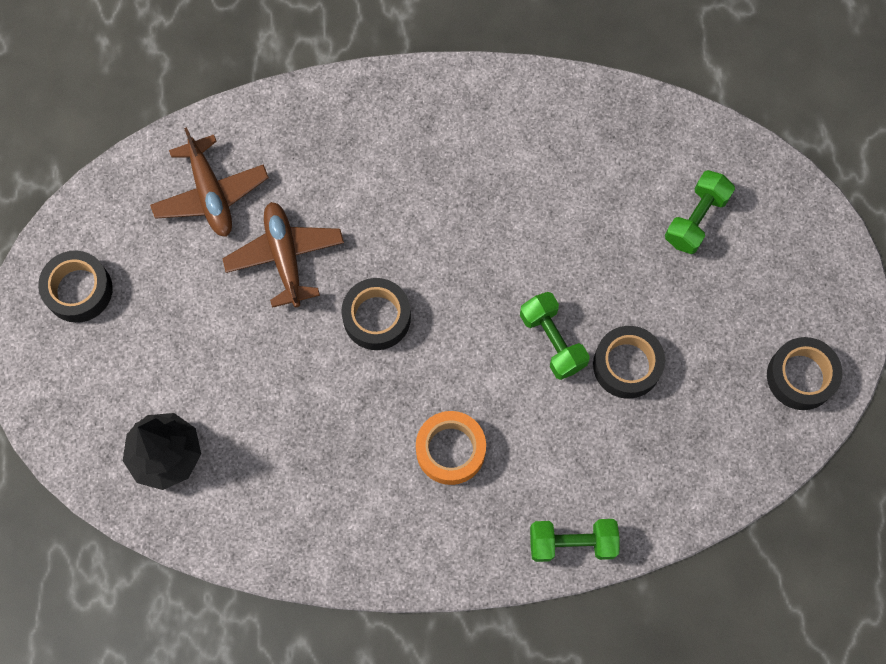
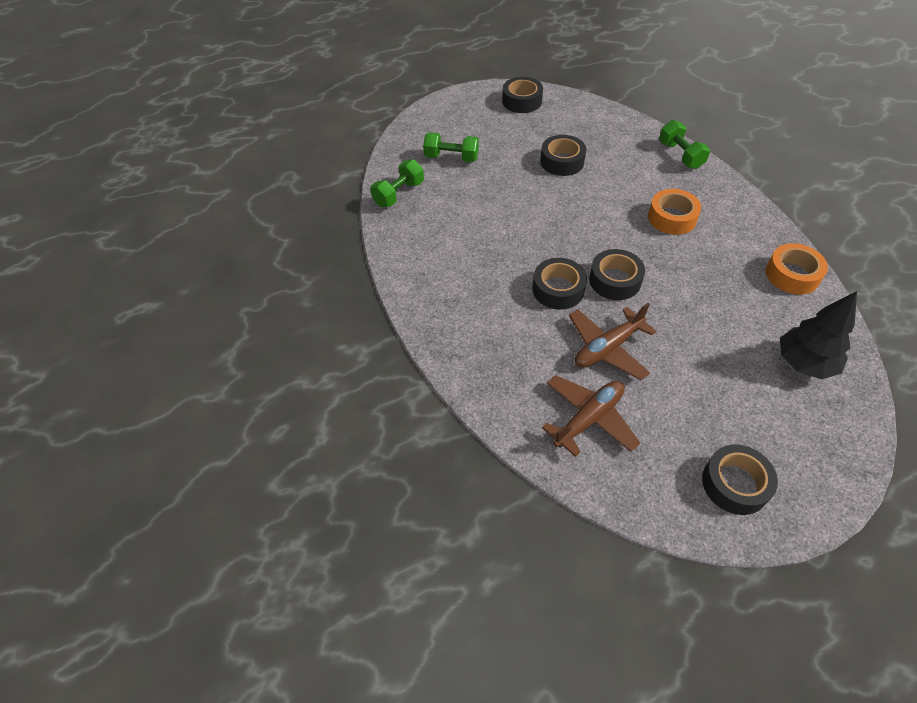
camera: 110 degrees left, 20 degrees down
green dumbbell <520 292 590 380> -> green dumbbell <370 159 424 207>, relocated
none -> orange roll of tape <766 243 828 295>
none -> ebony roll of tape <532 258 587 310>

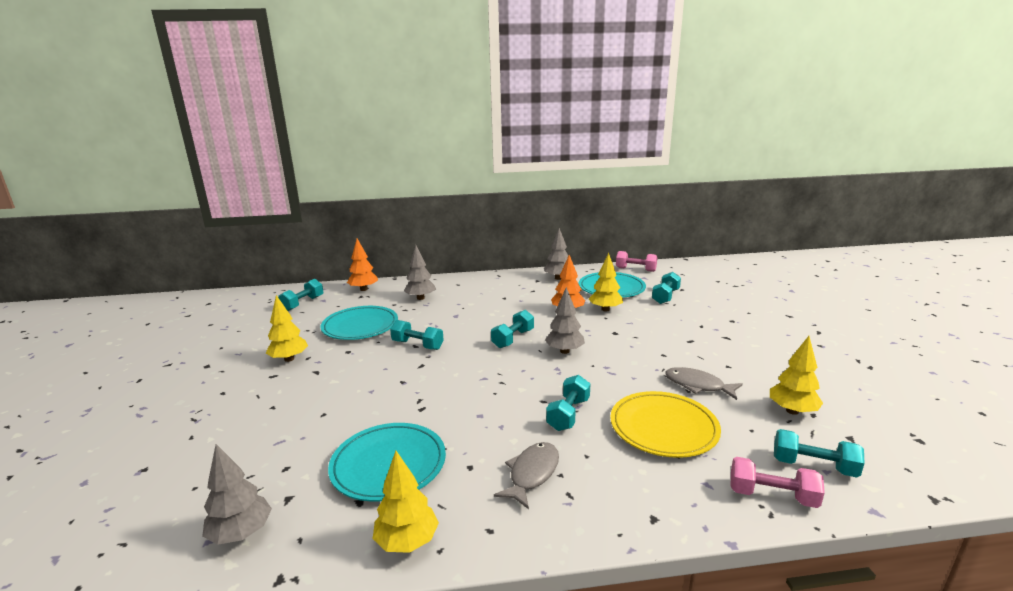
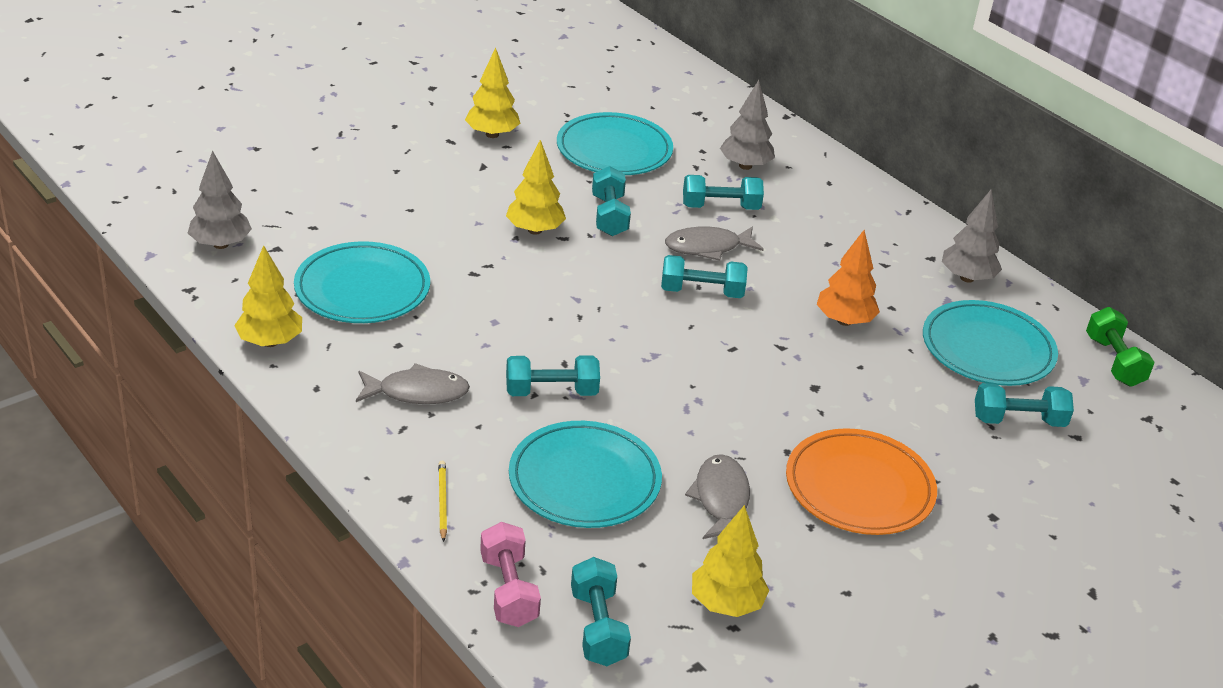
camera: 55 degrees right, 15 degrees up
orange fir tree <347 239 378 291> -> none
rosy dumbbell <616 251 657 272> -> green dumbbell <1086 307 1155 387>
golden fir tree <589 253 623 311> -> golden fir tree <506 140 566 235>, relocated
aqua dumbbell <278 279 323 311> -> aqua dumbbell <683 175 764 210>, relocated
gray fir tree <545 287 585 354> -> none
golden flat dish <610 391 721 458> -> aqua flat dish <509 421 662 528>
none -> gray fish <665 226 764 261>
none -> orange flat dish <786 428 937 535>
none -> golden wooden pencil <438 461 447 542>

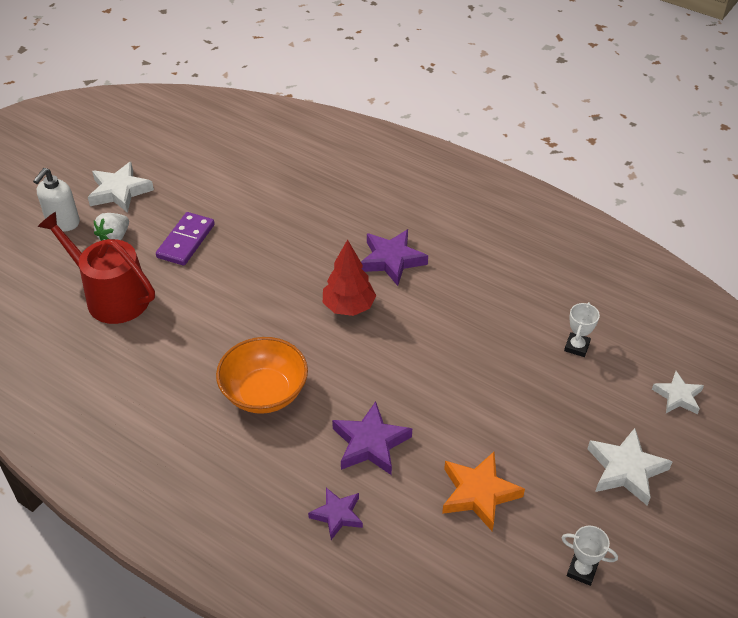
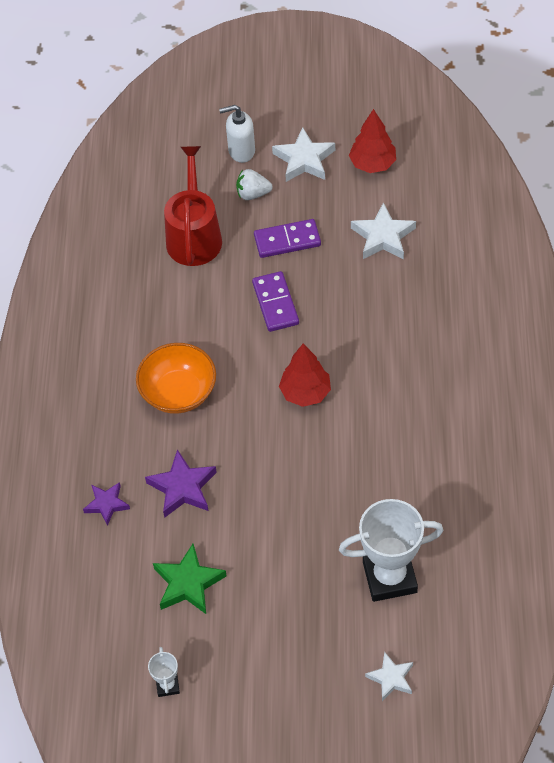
camera: 60 degrees right, 10 degrees up
violet five-pointed star <361 229 428 286> -> none
pure white prize cup <564 302 600 357> -> pure white prize cup <339 499 444 602>, x2.19
pure white five-pointed star <588 428 673 505> -> pure white five-pointed star <351 202 416 259>, relocated
orange five-pointed star <442 452 525 531> -> green five-pointed star <153 544 227 614>
none -> scarlet fir tree <349 109 396 173>
none -> violet domino piece <252 271 299 332>

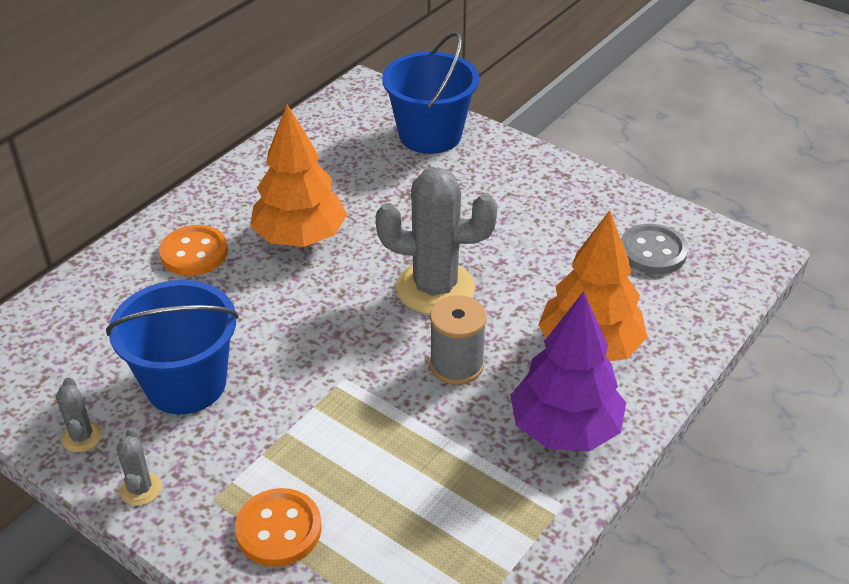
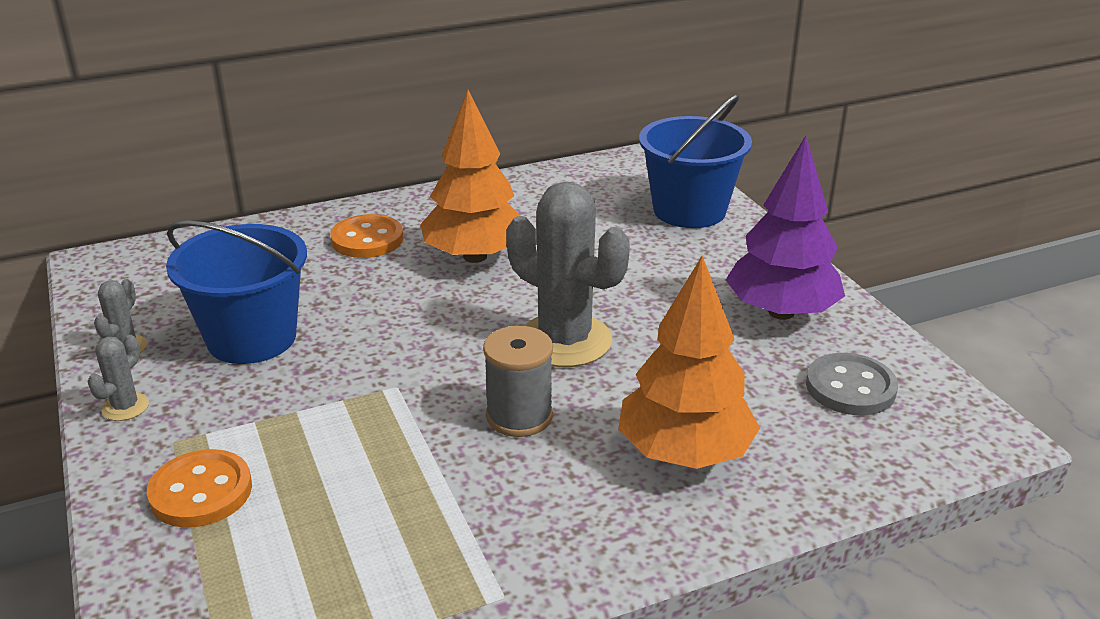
camera: 30 degrees right, 10 degrees down
violet fir tree <510 291 626 452> -> violet fir tree <726 136 845 320>, relocated

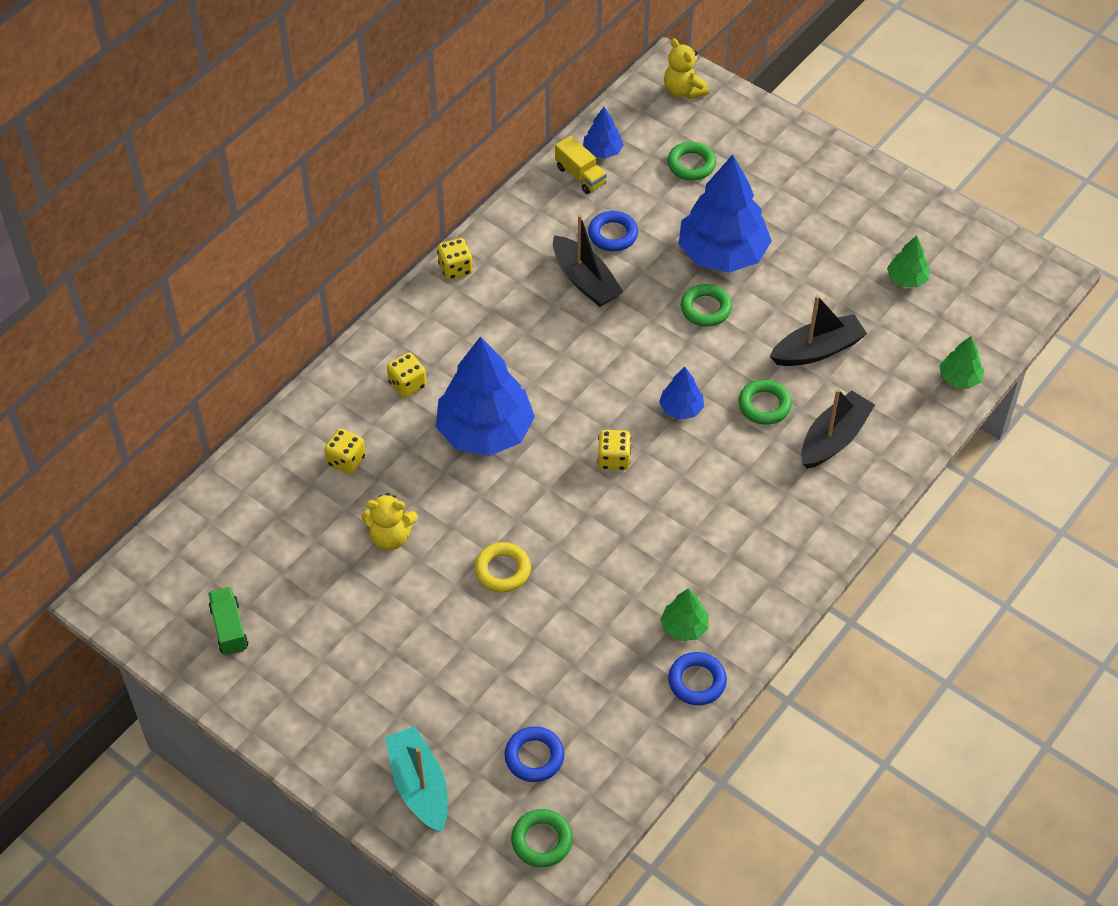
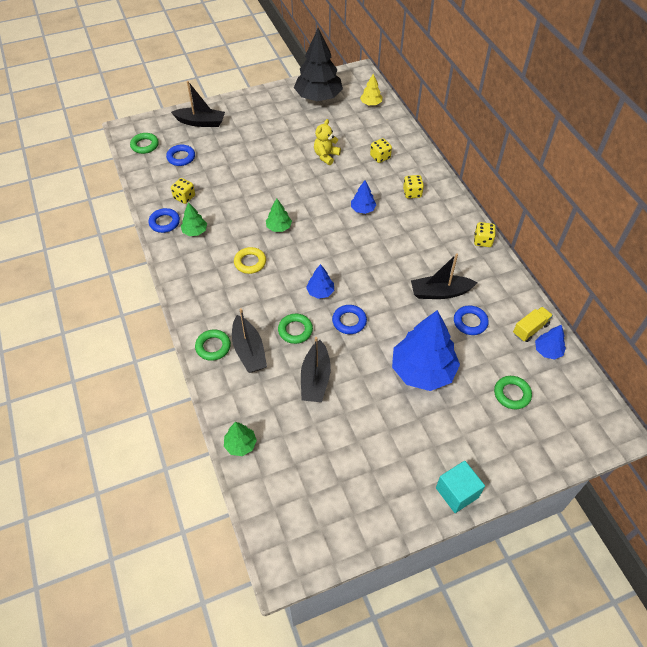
camera: 120 degrees right, 0 degrees up
golden teddy <664 38 709 99> -> none
golden toy truck <555 136 607 194> -> golden toy truck <513 307 553 342>, 150 degrees clockwise
green fir tree <887 235 930 287> -> green fir tree <266 198 292 232>, relocated
green hoop <681 284 732 327> -> green hoop <195 330 231 361>, relocated
cobalt fir tree <436 336 535 456> -> cobalt fir tree <351 180 376 214>, x0.46
golden dice <597 430 631 470> -> golden dice <171 178 195 204>, relocated
golden hoop <474 542 531 592> -> golden hoop <234 247 266 274>, relocated
green toy truck <208 587 249 656> -> ebony fir tree <294 28 343 101>
aqua toy boat <385 726 448 832> -> ebony toy boat <171 81 225 127>
none -> golden fir tree <360 74 382 105>
none -> cobalt hoop <332 305 367 334>
none -> aqua block <436 461 485 513>

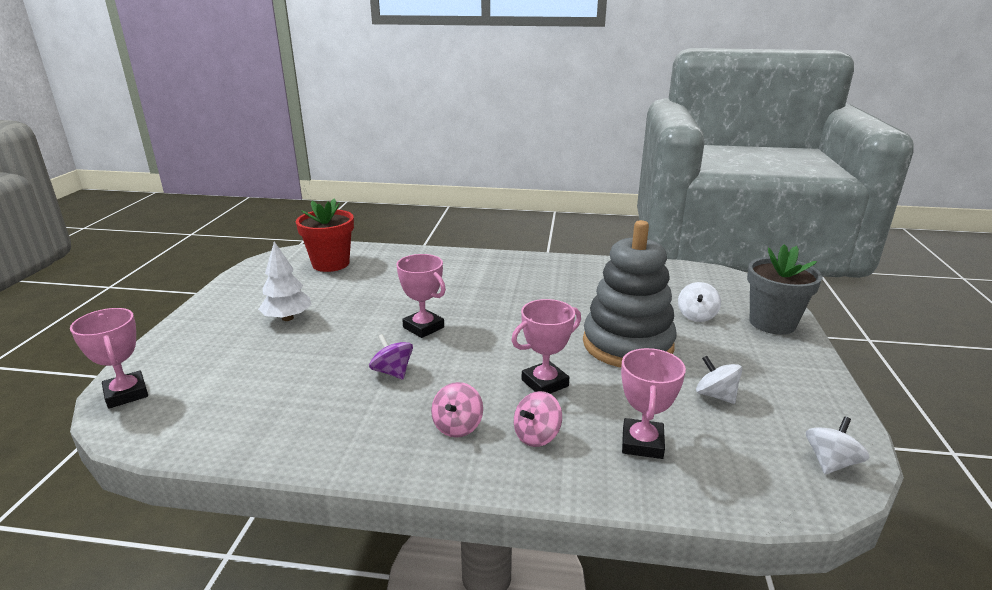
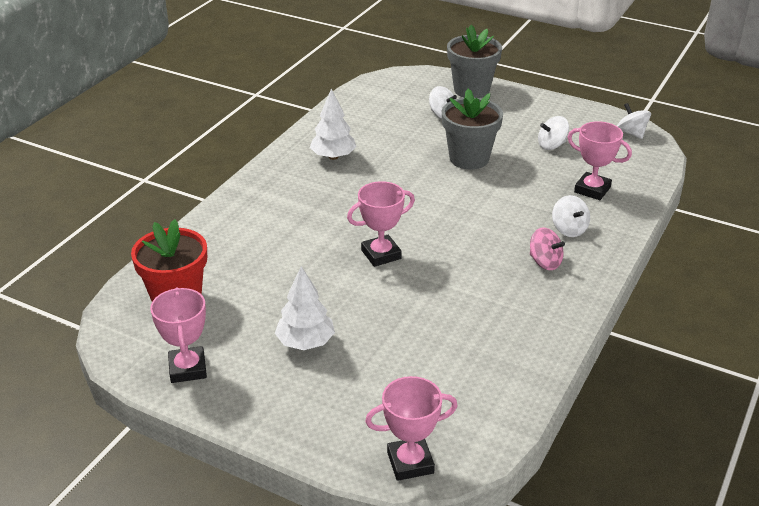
camera: 70 degrees left, 10 degrees up
gray stacking rings <583 220 677 367> -> gray potted plant <442 89 503 169>
rosy prize cup <511 299 581 394> -> rosy prize cup <150 287 207 383>, relocated
violet toy top <369 334 413 379> -> none
rosy toy top <514 391 562 447> -> pure white toy top <552 195 590 237>
none -> pure white fir tree <310 88 357 160>

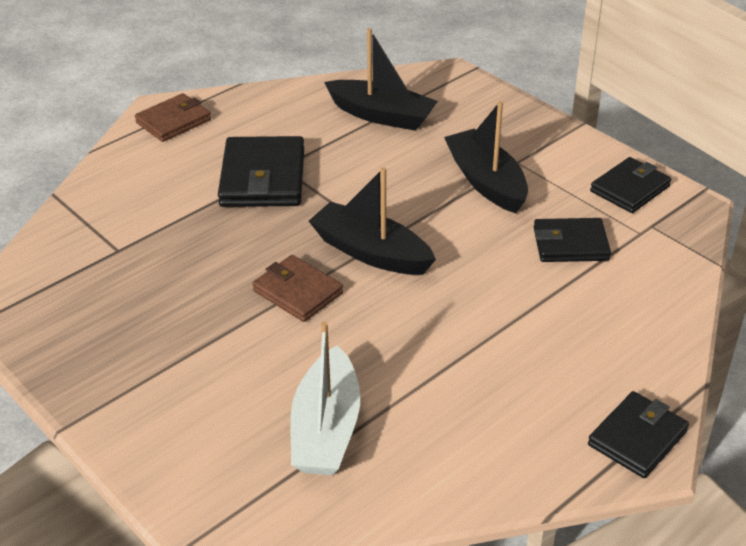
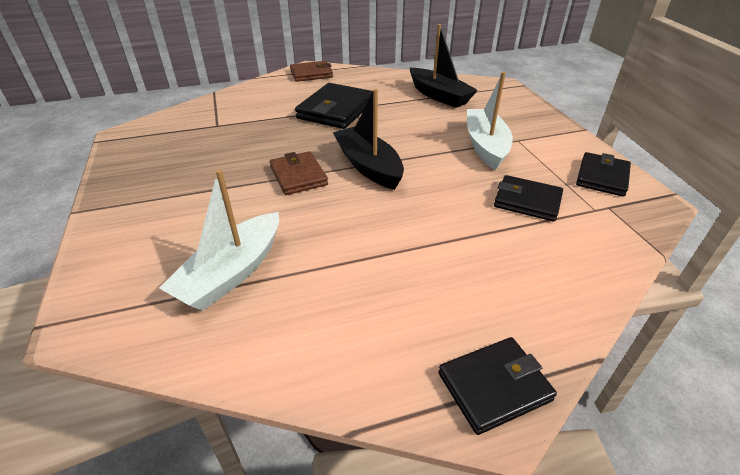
camera: 25 degrees right, 0 degrees up
ebony toy boat <444 101 528 213> -> pure white toy boat <467 72 513 170>
ebony wallet <590 157 671 213> -> ebony wallet <576 152 631 197>, 45 degrees counterclockwise

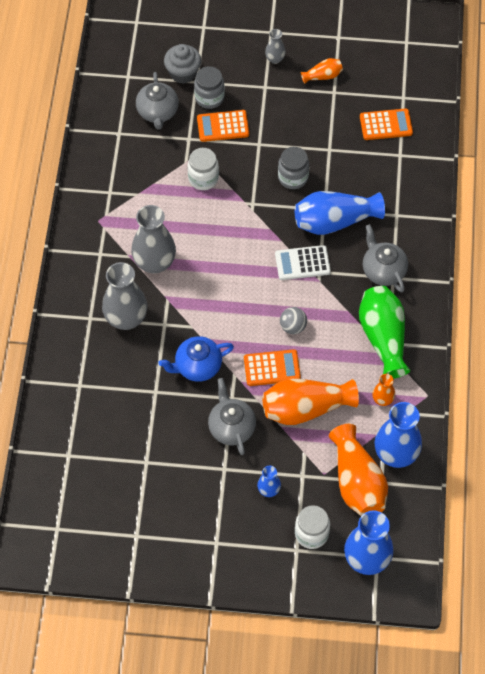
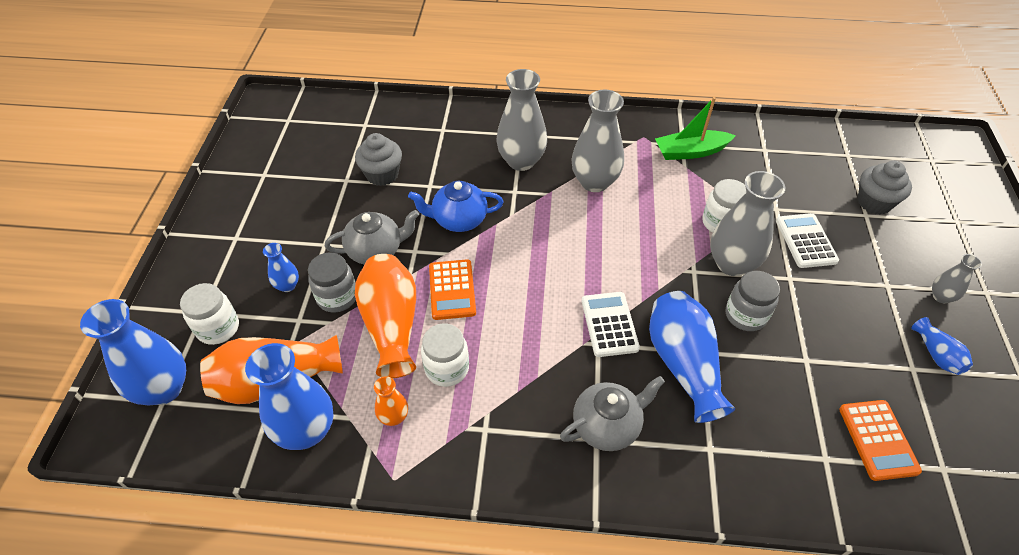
camera: 90 degrees right, 10 degrees down
orange flower vase <301 58 343 84> -> cobalt flower vase <911 317 973 375>
gray jar <194 66 225 109> -> gray jar <308 253 356 312>, relocated
gray china teapot <136 72 179 129> -> none
orange pocket calculator <197 110 249 142> -> pure white pocket calculator <776 213 839 268>
green flower vase <359 286 410 379> -> none
gray ball <280 307 307 334> -> none
cobalt china teapot <158 336 234 382> -> cobalt china teapot <408 181 504 232>, 75 degrees counterclockwise
none -> green toy boat <655 97 736 160>
none -> gray fairy cake <355 133 402 186>
none -> gray flower vase <710 171 786 276>
none -> pure white jar <421 324 469 387>

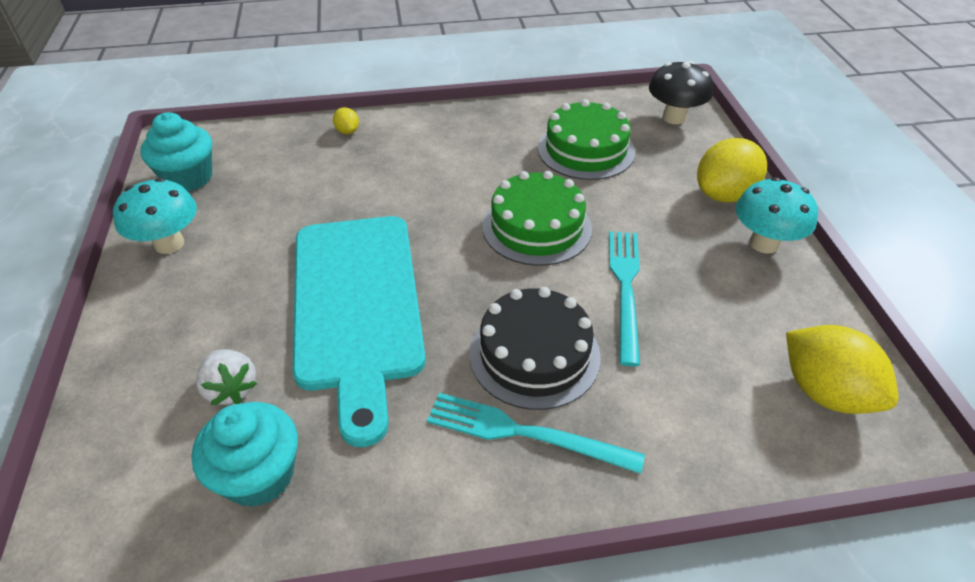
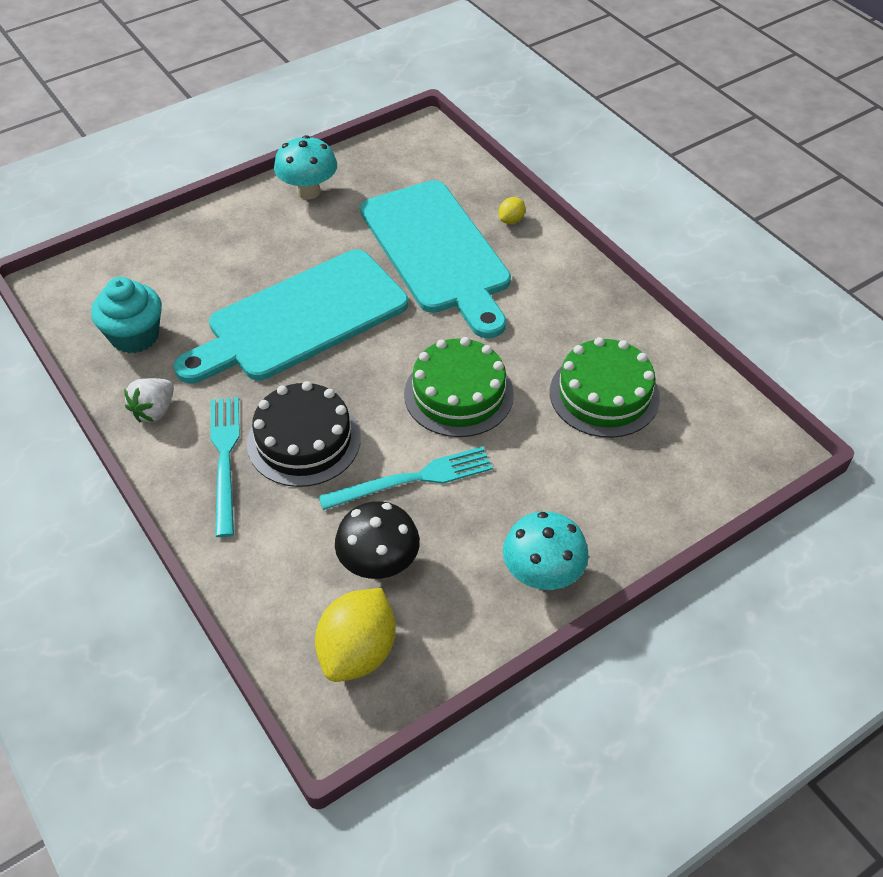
camera: 65 degrees right, 5 degrees up
ebony mushroom <649 61 713 124> -> ebony mushroom <335 501 420 579>, relocated
aqua fairy cake <141 112 212 191> -> none
golden toy lemon <697 138 767 203> -> none
pure white strawberry <196 349 257 405> -> pure white strawberry <124 378 174 422>, relocated
none -> aqua cutting board <360 180 511 338>

